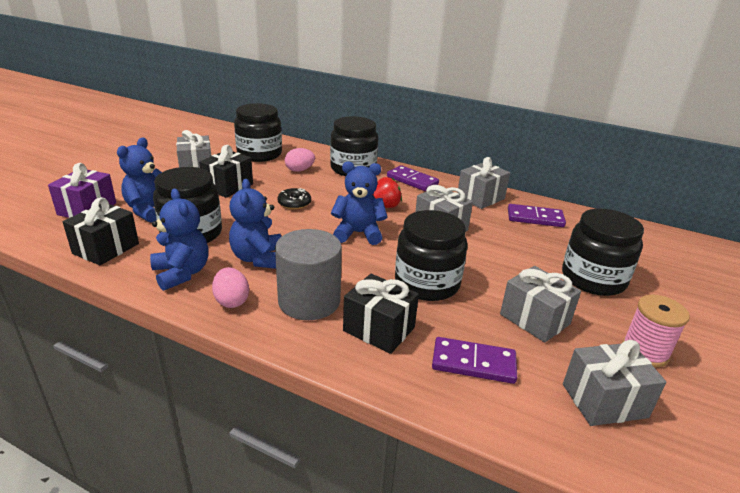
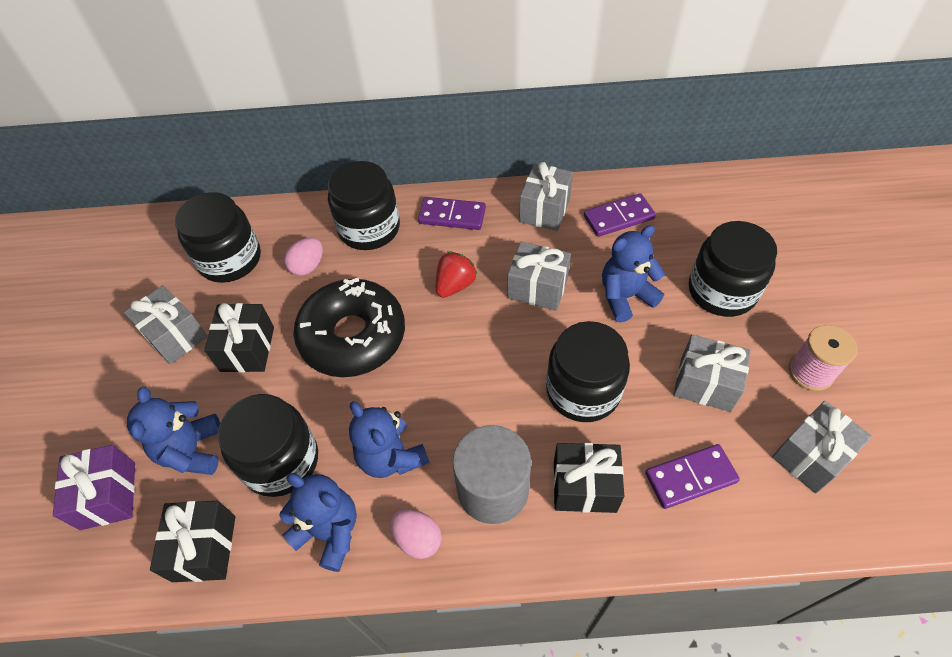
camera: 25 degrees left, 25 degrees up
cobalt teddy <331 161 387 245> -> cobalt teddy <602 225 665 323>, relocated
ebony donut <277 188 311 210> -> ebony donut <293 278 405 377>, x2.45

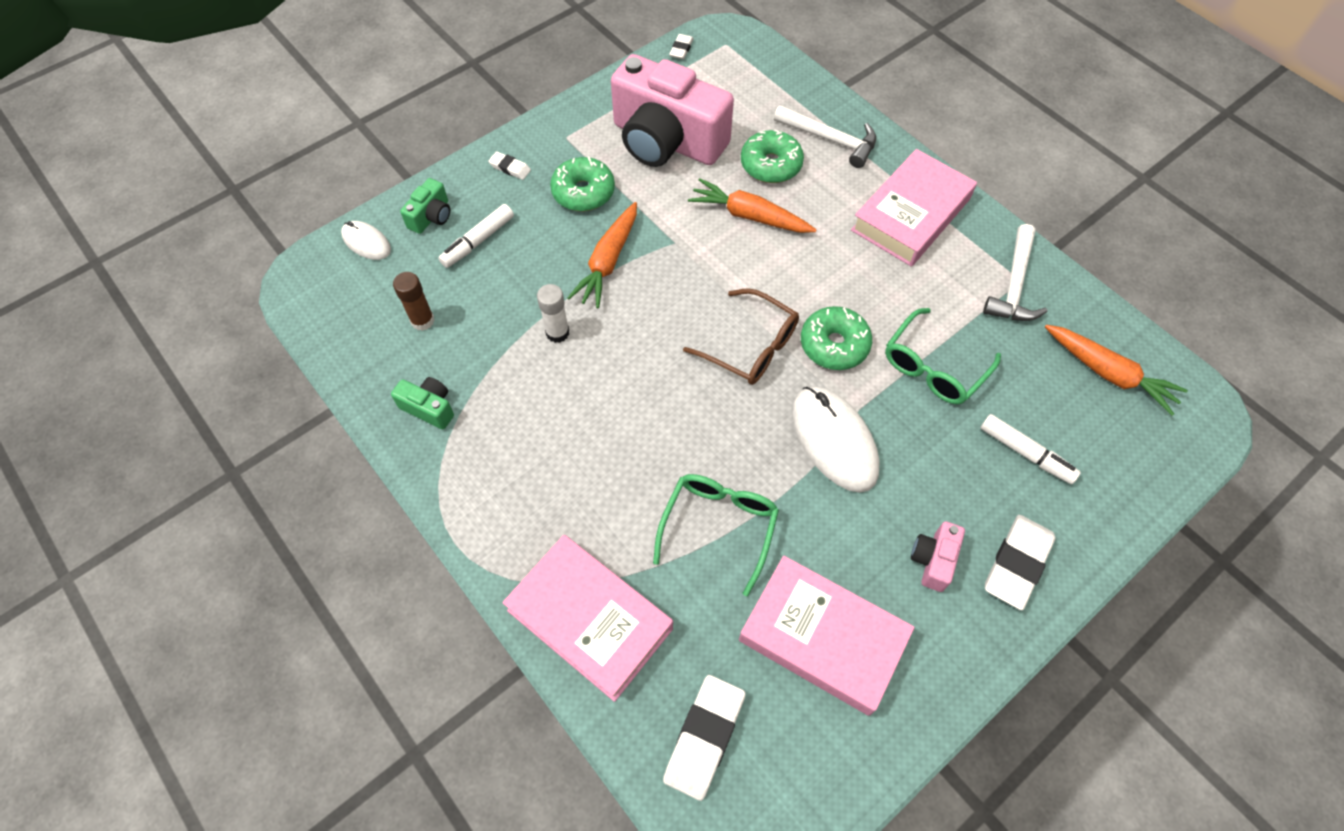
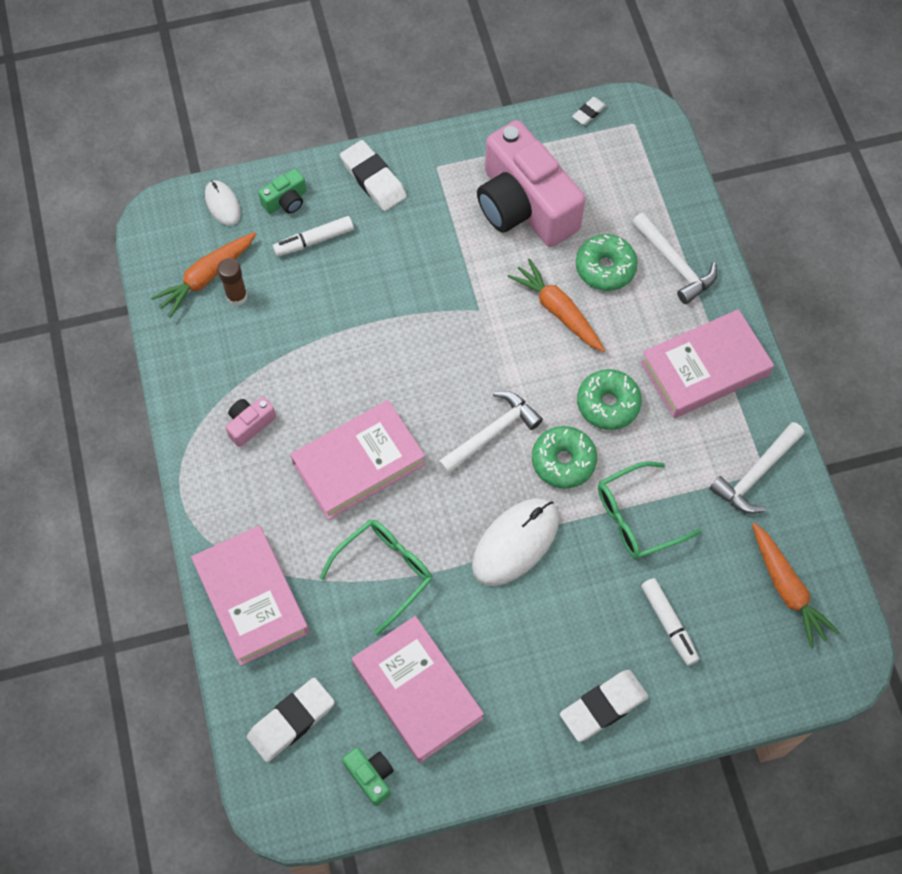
camera: 25 degrees right, 5 degrees up
pure white pencil eraser <488 151 531 180> -> pure white pencil eraser <340 140 407 211>, x1.96
green donut <550 157 615 211> -> green donut <577 369 642 430>, relocated
orange carrot <567 202 637 308> -> orange carrot <151 232 256 318>, relocated
pure white glue stick <537 284 569 343> -> none
dark brown glasses <683 288 799 385> -> pure white hammer <438 391 543 475>
green compact camera <391 377 454 429> -> green compact camera <342 747 394 806>, relocated
pure white mouse <792 386 880 493> -> pure white mouse <472 498 559 586>, 45 degrees clockwise
rosy compact camera <911 521 965 592> -> rosy compact camera <225 397 276 447>, relocated
none -> rosy book <290 400 425 520>

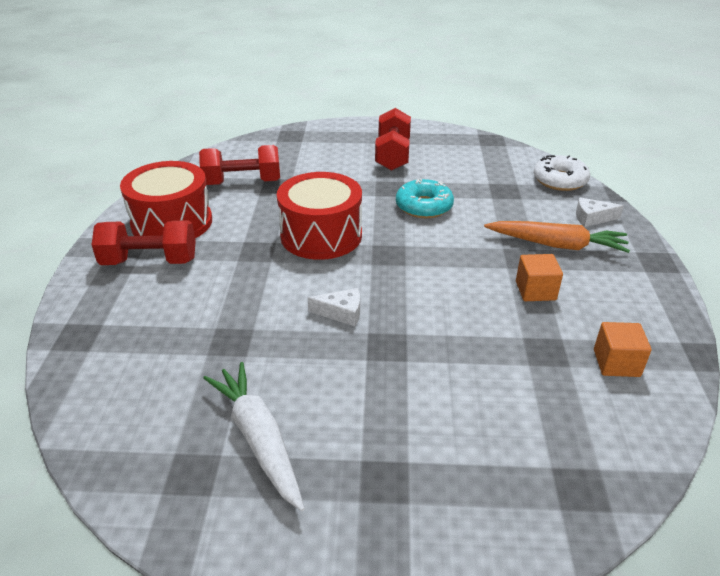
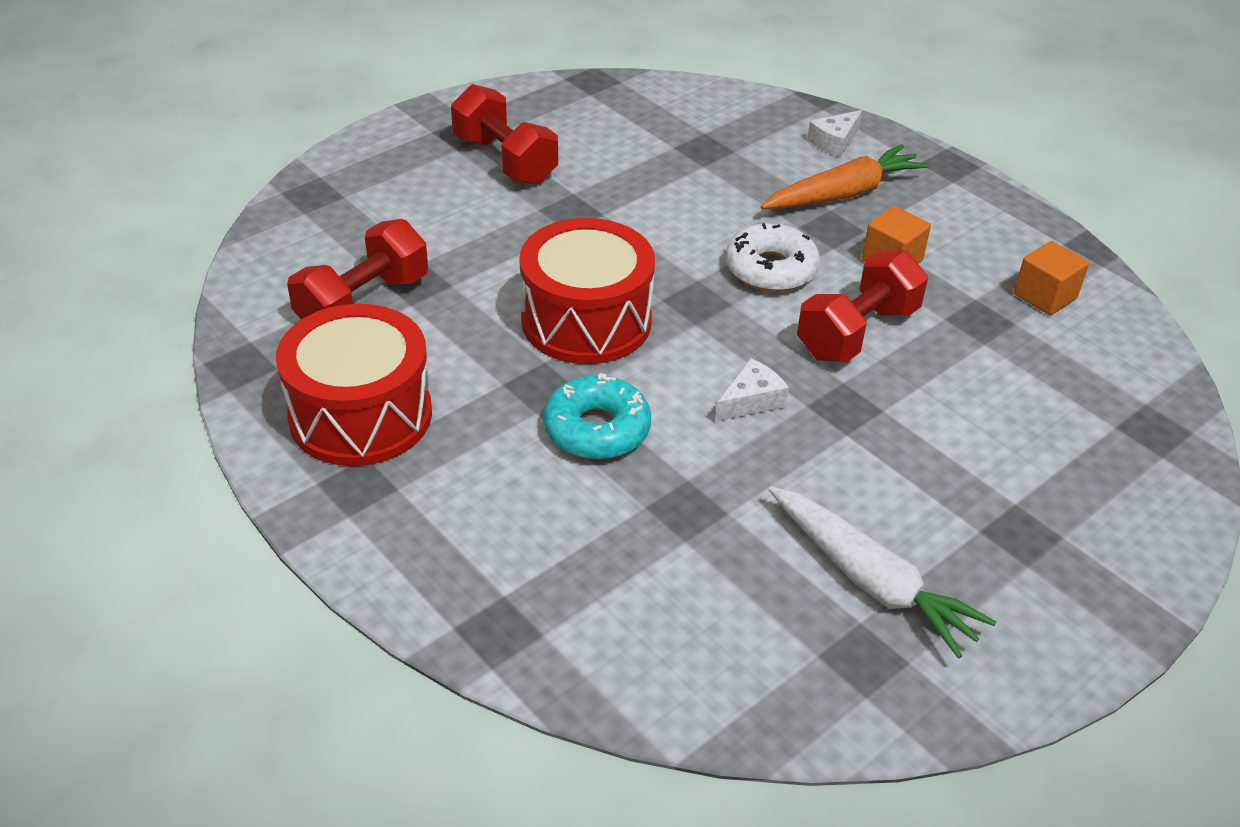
camera: 45 degrees left, 5 degrees up
pure white donut <534 155 590 191> -> pure white donut <726 223 820 292>, relocated
aqua donut <396 178 454 218> -> aqua donut <543 373 651 460>, relocated
scarlet dumbbell <92 220 196 265> -> scarlet dumbbell <797 250 928 362>, relocated
pure white carrot <203 362 305 511> -> pure white carrot <769 486 996 659>, 150 degrees counterclockwise

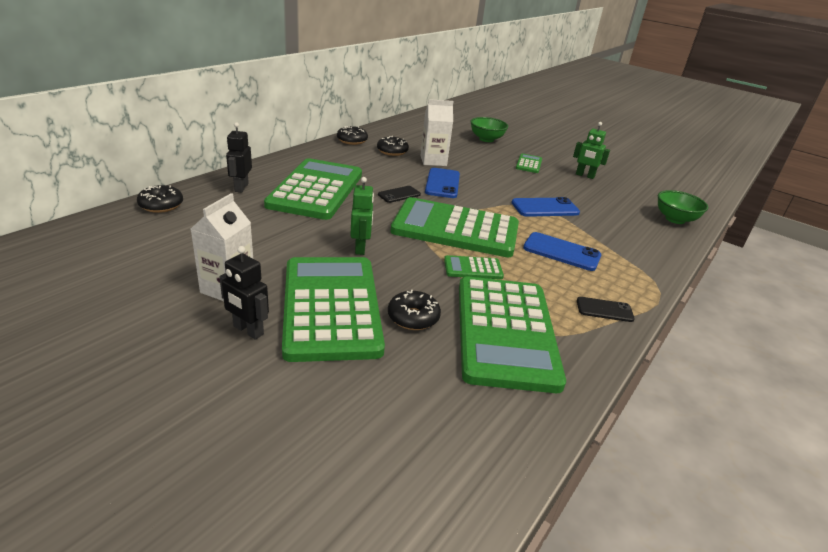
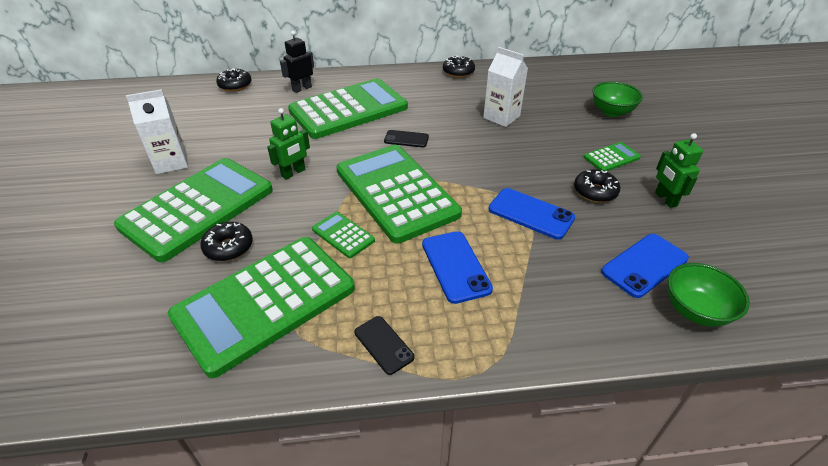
camera: 50 degrees right, 10 degrees up
ebony donut <377 136 409 156> -> ebony donut <574 169 620 203>, relocated
cobalt mobile phone <425 168 460 198> -> cobalt mobile phone <601 234 689 298>, relocated
ebony toy robot <219 246 269 340> -> none

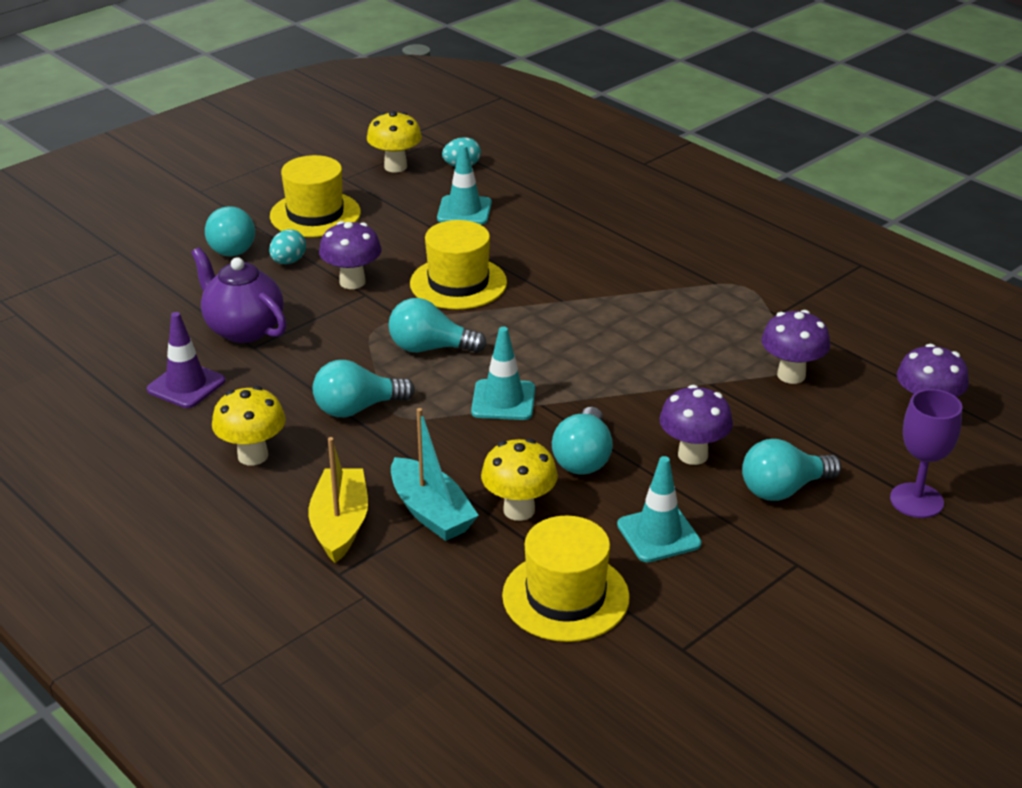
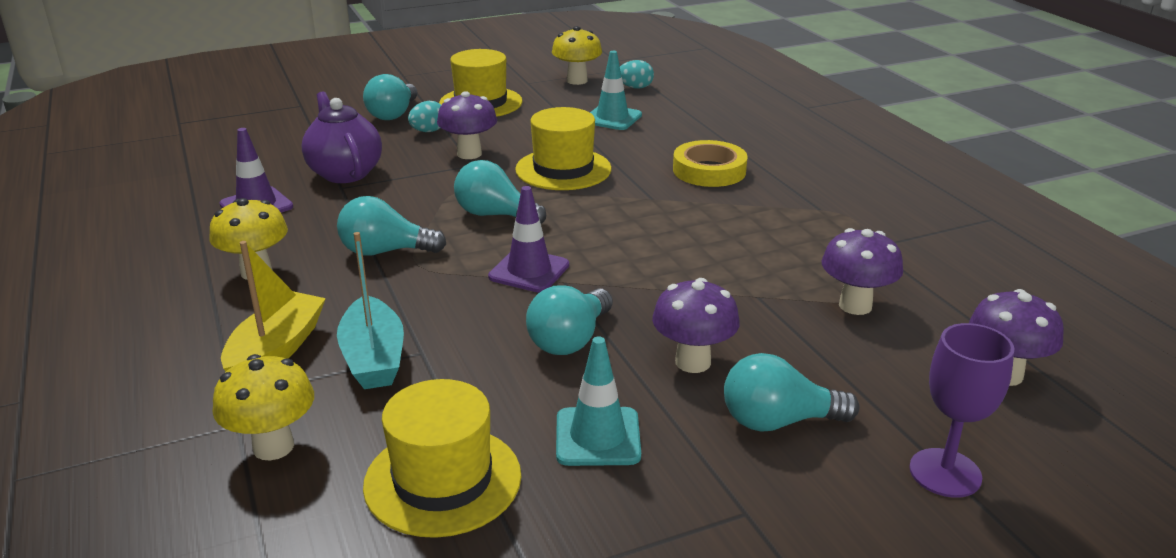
camera: 20 degrees right, 5 degrees down
aqua road cone <471 327 535 420> -> violet road cone <488 186 569 292>
golden mushroom <481 439 558 521> -> golden mushroom <213 354 314 460>, relocated
none -> golden roll of tape <673 140 748 187>

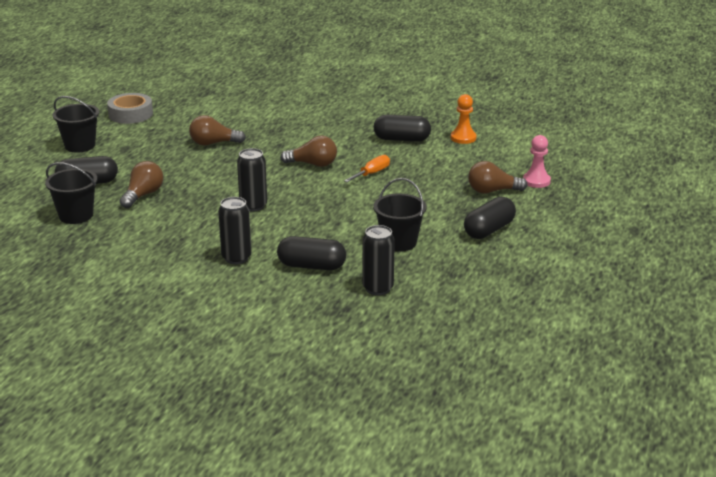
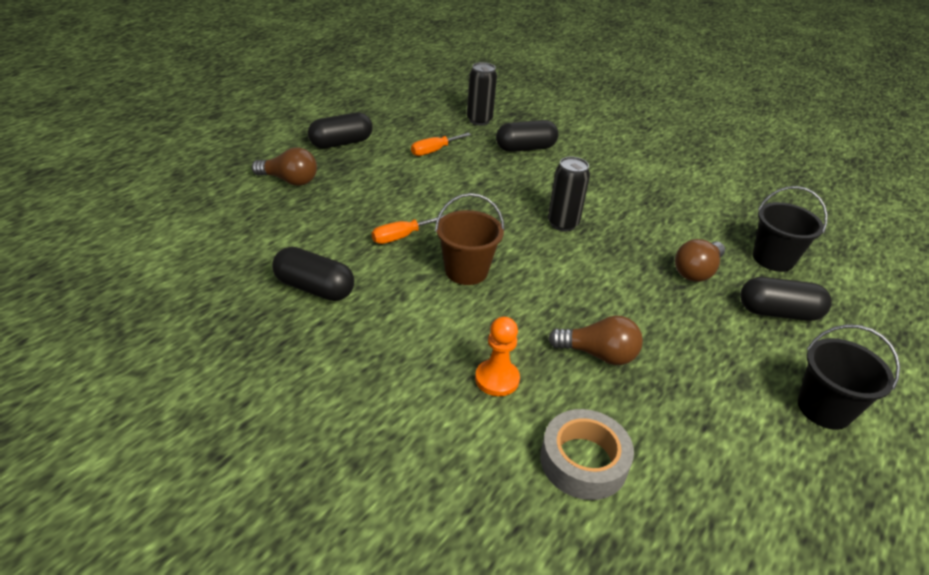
camera: 165 degrees left, 10 degrees up
gray roll of tape <107 93 153 124> -> gray roll of tape <540 409 634 500>, relocated
orange pawn <451 94 476 144> -> orange pawn <475 317 520 396>, relocated
rosy pawn <523 135 551 188> -> none
dark brown bulb <280 136 337 167> -> dark brown bucket <435 193 505 285>
ebony bucket <373 178 427 252> -> orange flat screwdriver <411 133 471 156>
ebony soda can <218 197 251 264> -> none
ebony capsule <277 236 346 270> -> ebony capsule <496 120 558 152>, 45 degrees counterclockwise

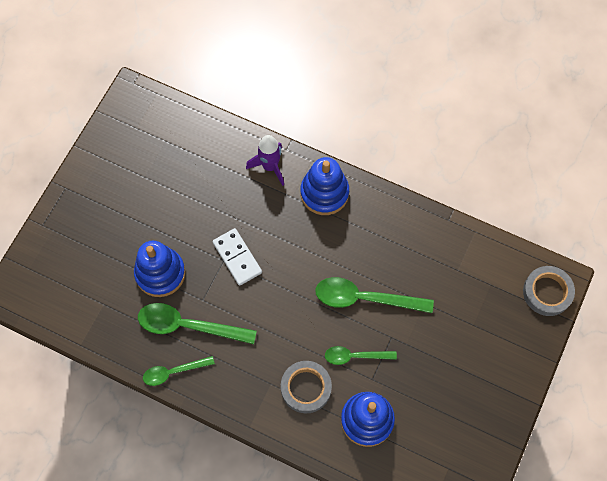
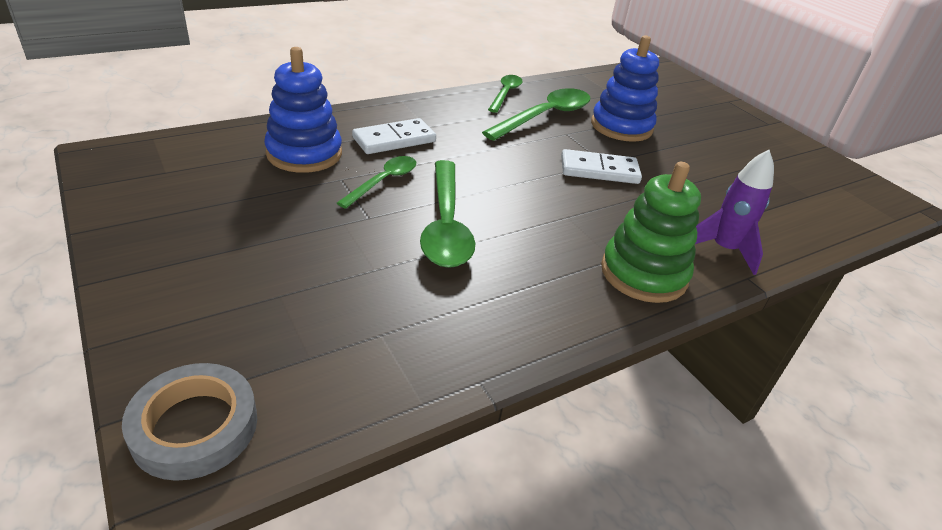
camera: 120 degrees right, 30 degrees down
cobalt stacking rings <300 157 349 215> -> green stacking rings <601 162 701 303>
green teaspoon <315 277 434 313> -> green teaspoon <420 160 475 268>, 135 degrees clockwise
gray roll of tape <281 361 332 413> -> pure white domino piece <352 118 436 154>

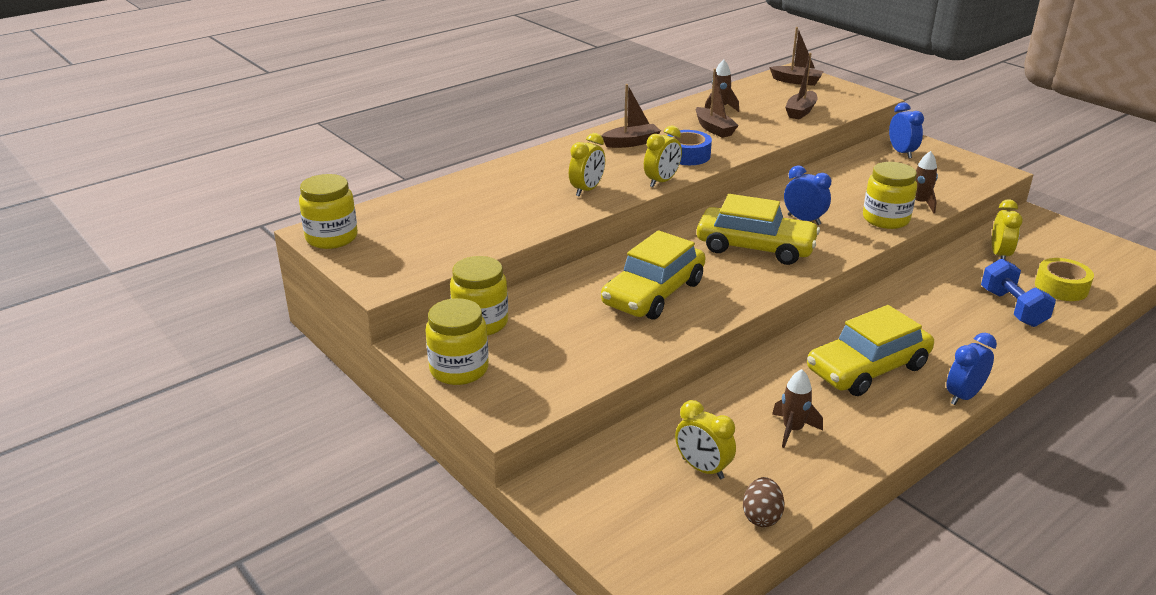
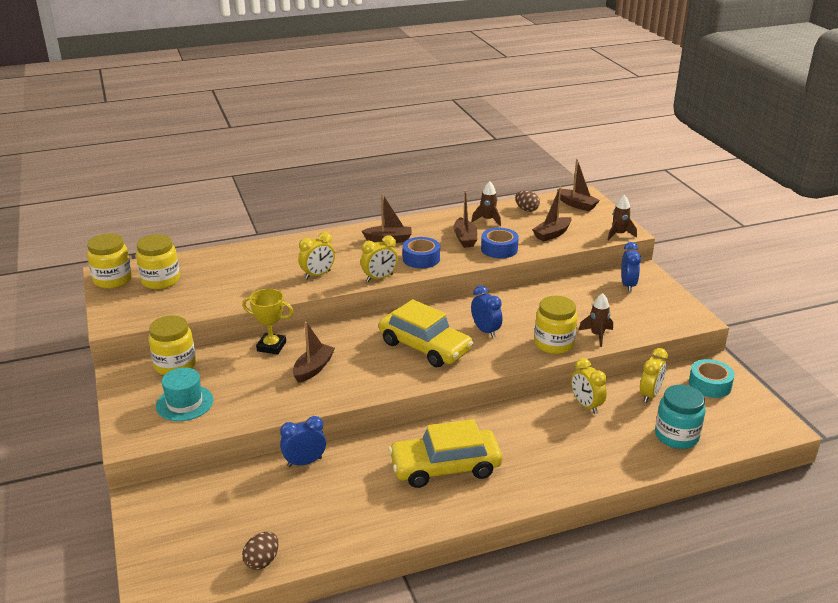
camera: 20 degrees right, 0 degrees up
golden car <601 230 705 320> -> dark brown toy boat <293 322 335 383>
golden roll of tape <1035 258 1094 301> -> aqua jar <655 385 706 449>
cobalt dumbbell <981 259 1056 327> -> none
golden jar <425 298 489 385> -> golden jar <136 234 180 289>, relocated
cobalt bedside clock <946 333 997 405> -> cobalt bedside clock <280 416 326 467>, relocated
dark brown rocket <772 369 823 448> -> dark brown rocket <608 195 637 241>, relocated
golden bedside clock <675 400 736 479> -> golden bedside clock <571 358 607 414>, relocated
none -> dark brown egg <515 190 540 212>
none -> cobalt roll of tape <481 228 519 258>
none -> golden prize cup <242 289 293 354>
none -> aqua roll of tape <689 359 735 398>
none -> aqua tall hat <156 368 213 421>

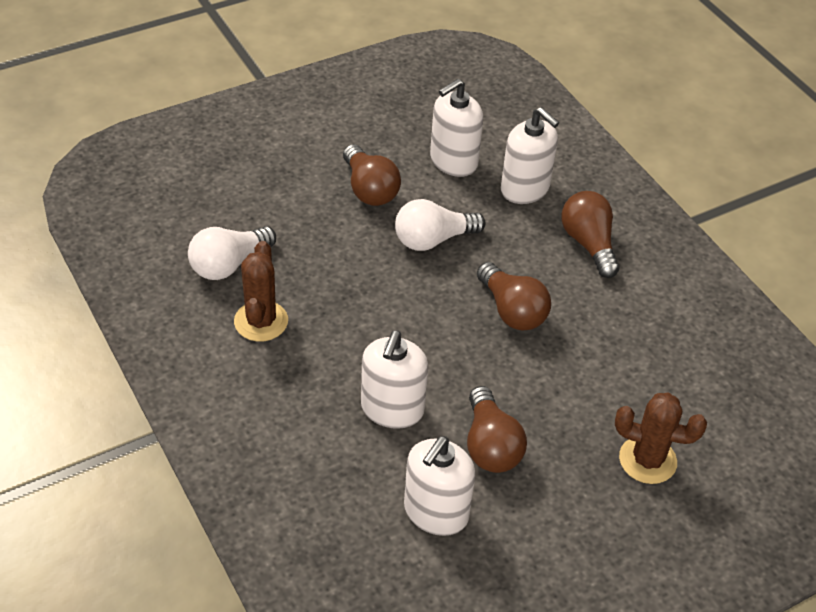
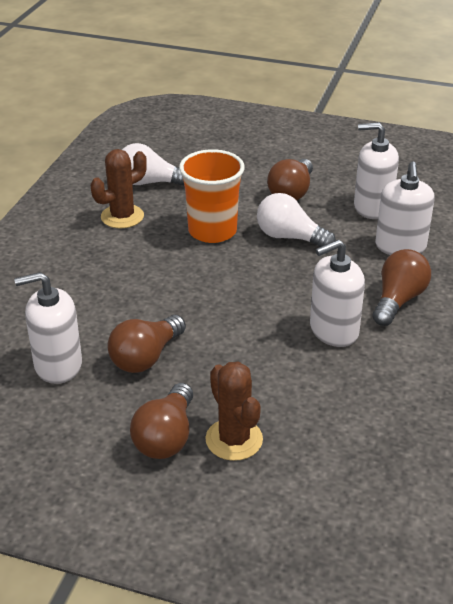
camera: 50 degrees right, 10 degrees down
dark brown bulb <477 262 551 331> -> dark brown bulb <130 383 193 459>, relocated
pure white soap pump <361 331 428 429> -> pure white soap pump <310 240 365 347>, relocated
none -> orange beaker <179 149 245 243>

